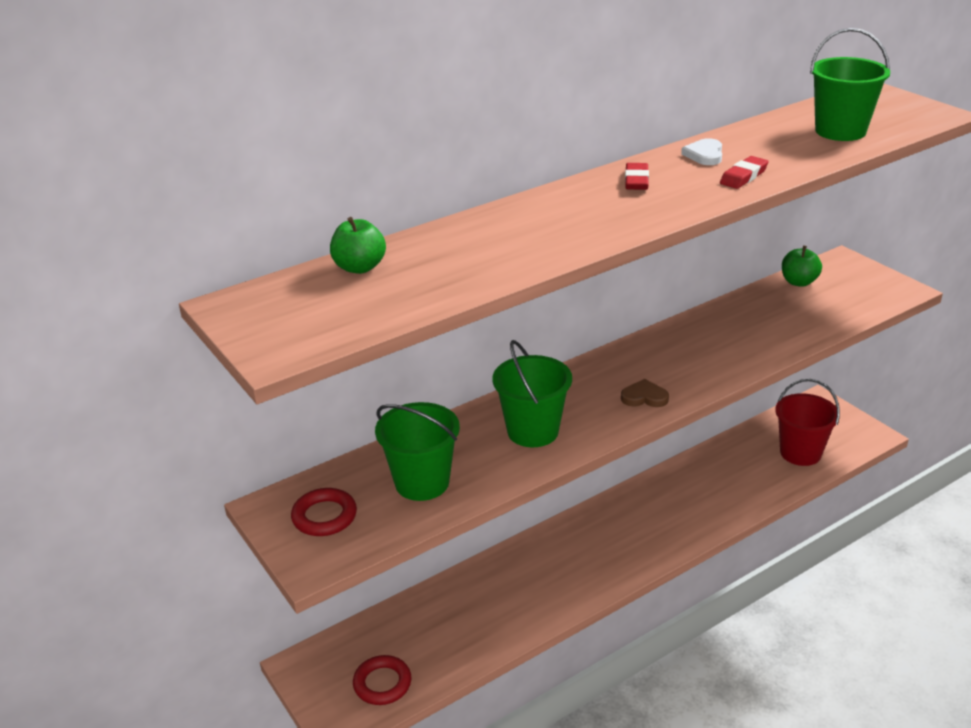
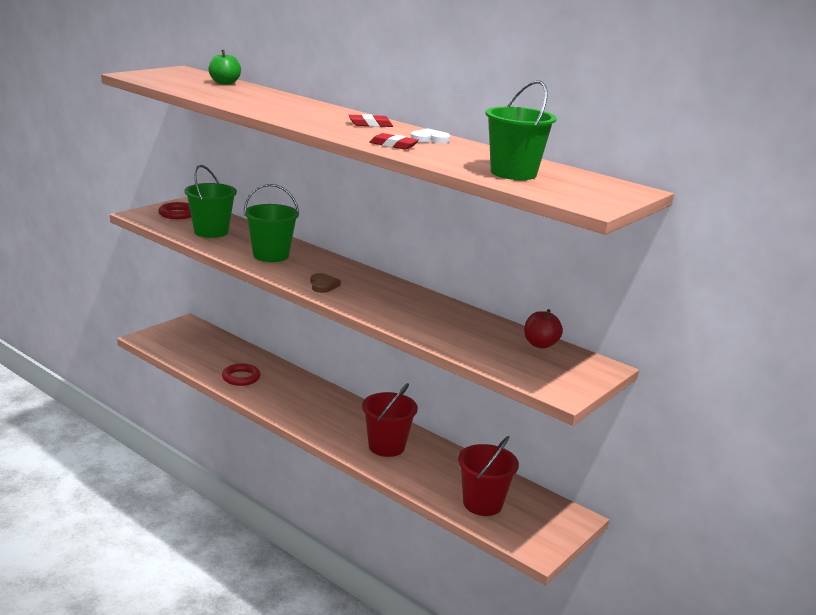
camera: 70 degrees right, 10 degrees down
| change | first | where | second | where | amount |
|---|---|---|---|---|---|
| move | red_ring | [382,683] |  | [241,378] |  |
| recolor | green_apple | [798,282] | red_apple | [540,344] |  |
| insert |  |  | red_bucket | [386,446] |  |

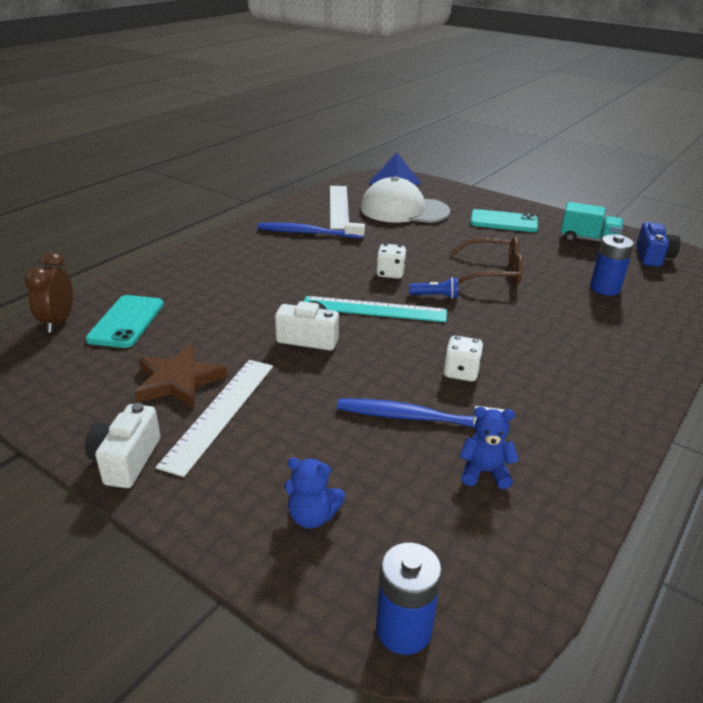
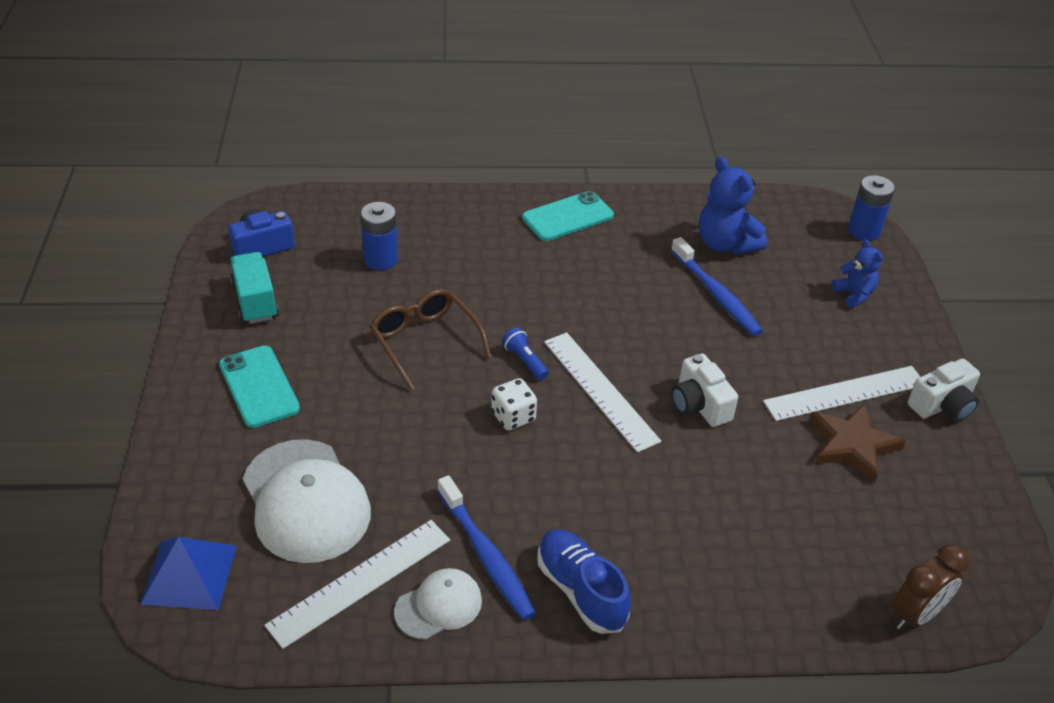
camera: 130 degrees left, 10 degrees up
| change | first | where | second | where | amount |
|---|---|---|---|---|---|
| move | turquoise_phone | [126,322] |  | [567,217] |  |
| recolor | turquoise_ruler | [374,309] | white_ruler | [600,390] |  |
| delete | white_dice | [461,372] |  |  |  |
| resize | blue_teddy_bear | [484,472] |  | [725,244] | x1.69 |
| insert |  |  | white_cap | [438,606] |  |
| insert |  |  | blue_shoe | [580,590] |  |

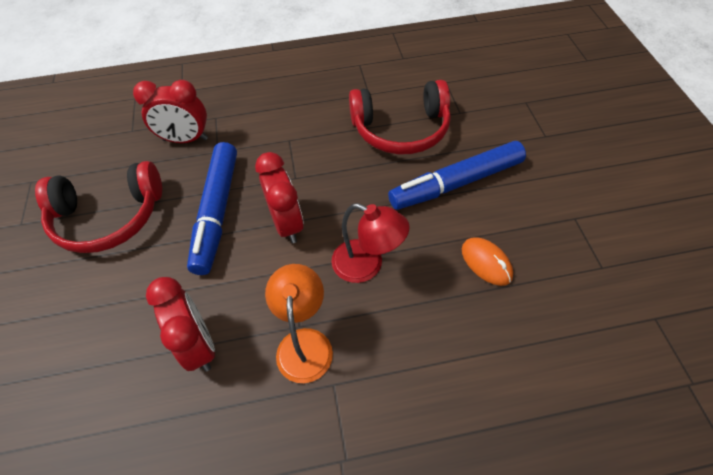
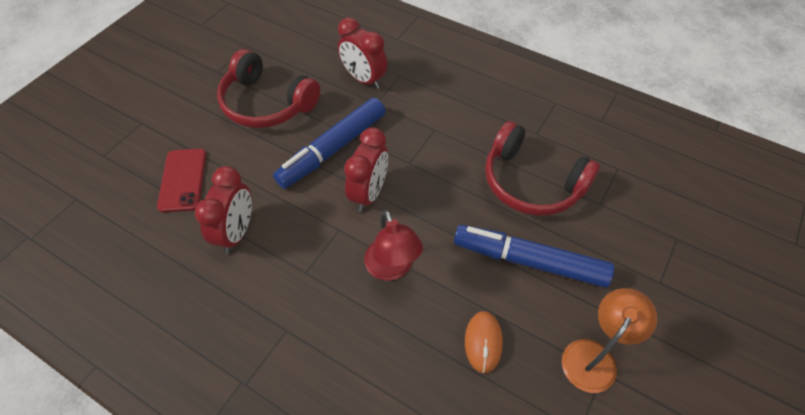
camera: 40 degrees right, 0 degrees up
| change | first | where | second | where | amount |
|---|---|---|---|---|---|
| move | orange_lamp | [304,343] |  | [594,356] |  |
| insert |  |  | red_phone | [183,180] |  |

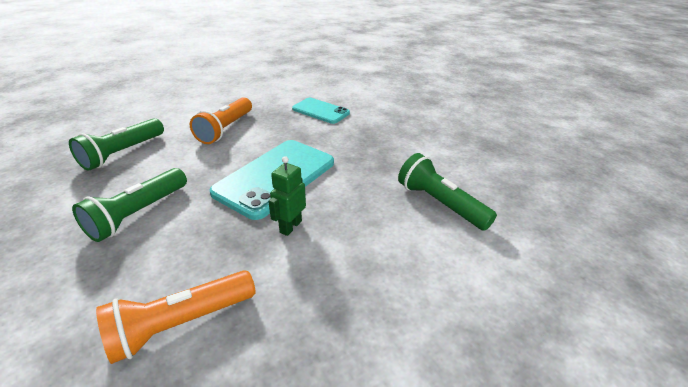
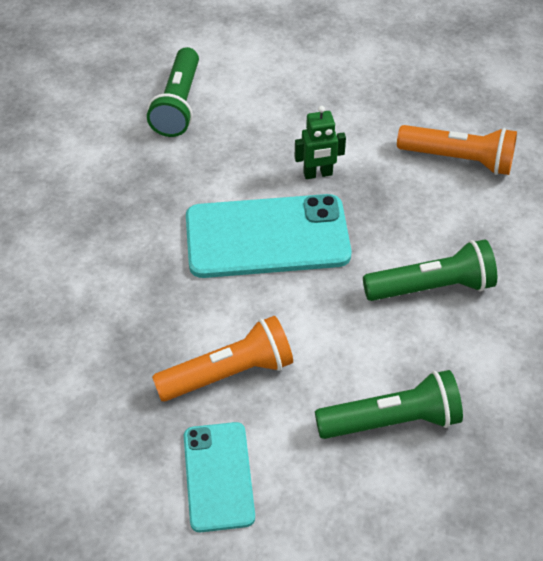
camera: 130 degrees left, 15 degrees up
| change | first | where | second | where | amount |
|---|---|---|---|---|---|
| move | turquoise_phone | [320,111] |  | [218,476] |  |

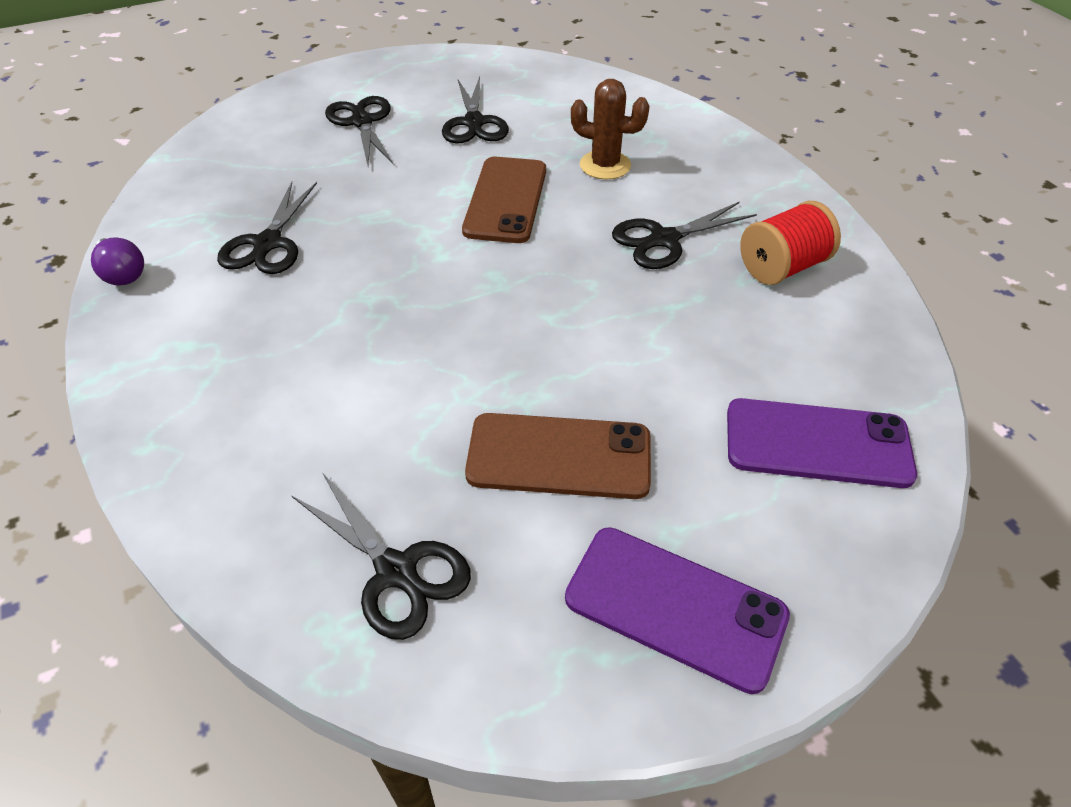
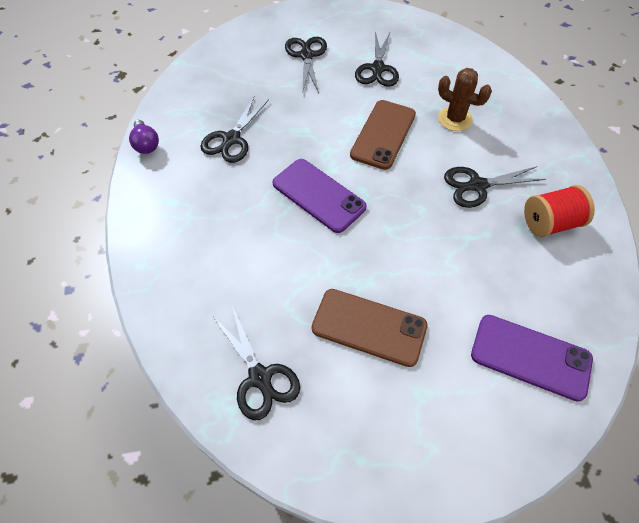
camera: 15 degrees right, 10 degrees up
| change | first | where | second | where | amount |
|---|---|---|---|---|---|
| move | purple_phone | [675,607] |  | [318,195] |  |

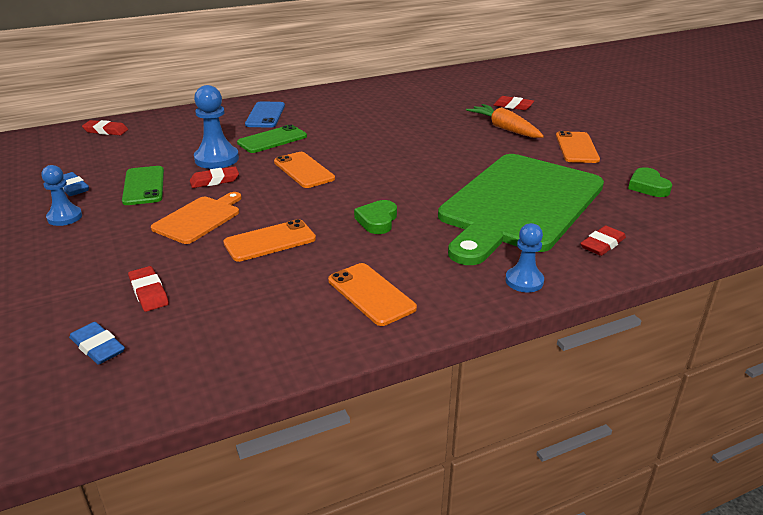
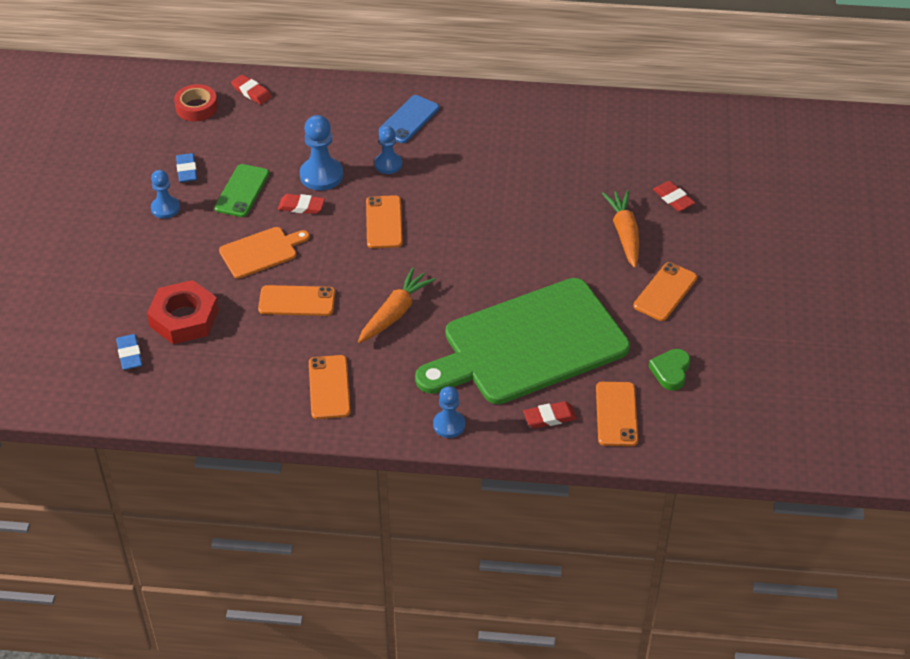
camera: 30 degrees right, 15 degrees up
| change | first | where | second | where | amount |
|---|---|---|---|---|---|
| replace | red_eraser | [149,292] | red_nut | [184,318] |  |
| replace | green_phone | [272,140] | blue_pawn | [388,164] |  |
| replace | green_heart | [377,220] | orange_carrot | [395,313] |  |
| insert |  |  | red_tape | [196,107] |  |
| insert |  |  | orange_phone | [616,414] |  |

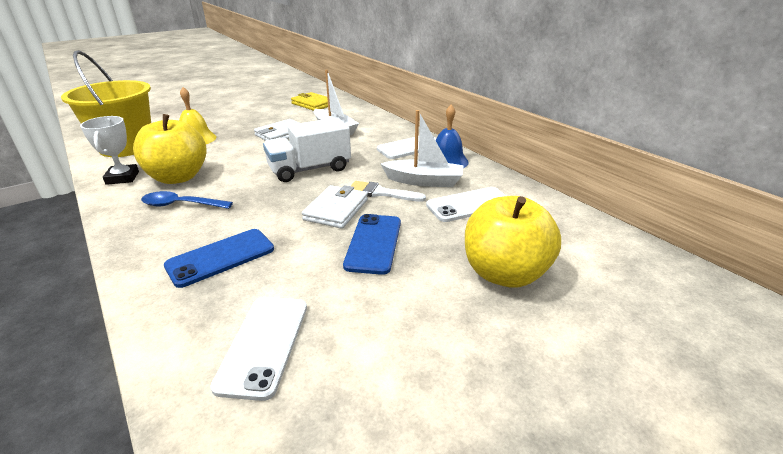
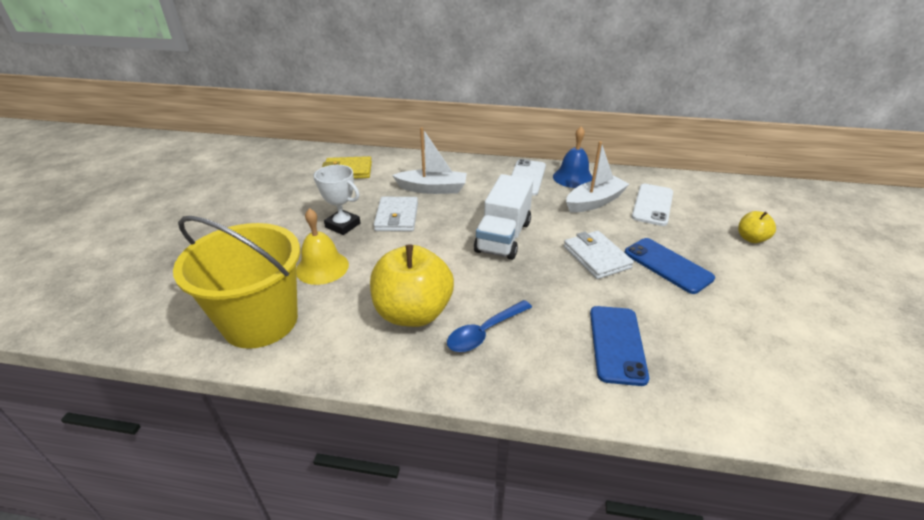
camera: 45 degrees left, 5 degrees up
| change | first | where | second | where | amount |
|---|---|---|---|---|---|
| move | white_trophy | [122,178] |  | [343,225] |  |
| delete | white_phone | [264,344] |  |  |  |
| delete | white_brush | [381,193] |  |  |  |
| resize | yellow_apple | [504,273] |  | [751,239] | x0.48 |

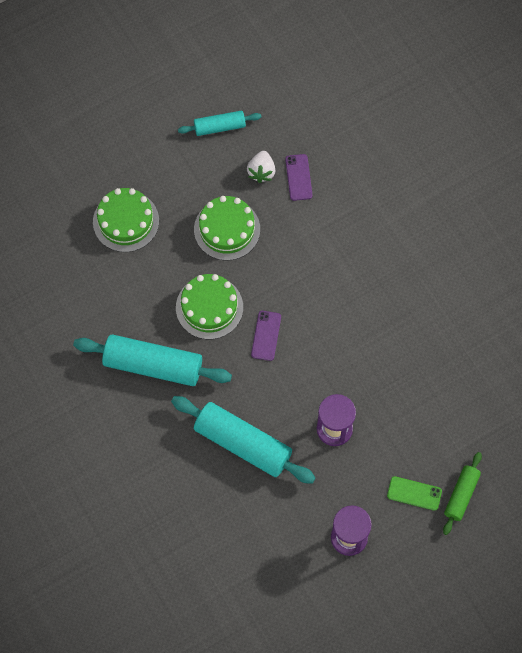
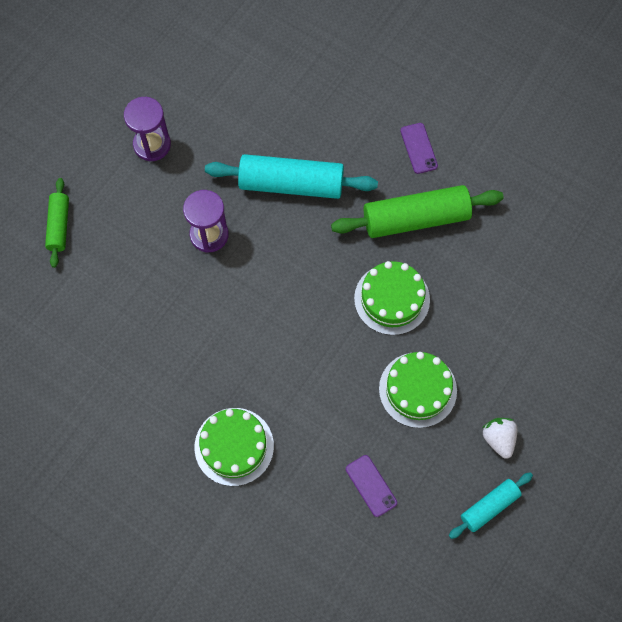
camera: 155 degrees right, 0 degrees up
| change | first | where | second | where | amount |
|---|---|---|---|---|---|
| recolor | turquoise_rolling_pin | [153,365] | green_rolling_pin | [415,218] |  |
| move | green_cake | [126,221] |  | [234,446] |  |
| move | white_strawberry | [261,172] |  | [498,439] |  |
| move | purple_phone | [266,335] |  | [418,148] |  |
| delete | green_phone | [414,493] |  |  |  |

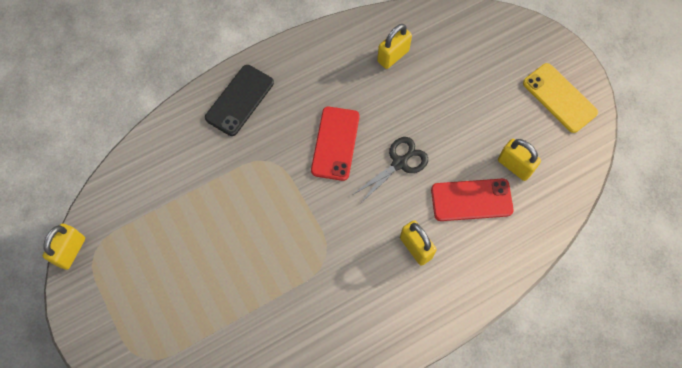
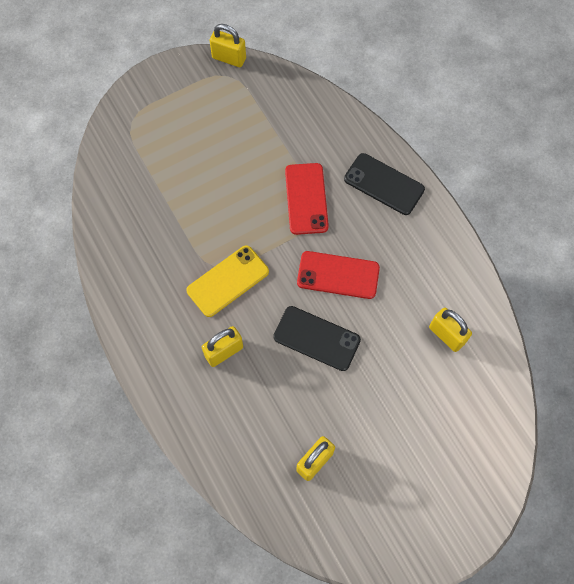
camera: 90 degrees right, 0 degrees up
| change | first | where | second | where | amount |
|---|---|---|---|---|---|
| replace | black_scissors | [399,163] | black_phone | [316,338] |  |
| move | red_phone | [471,200] |  | [306,199] |  |
| move | yellow_phone | [559,98] |  | [228,281] |  |

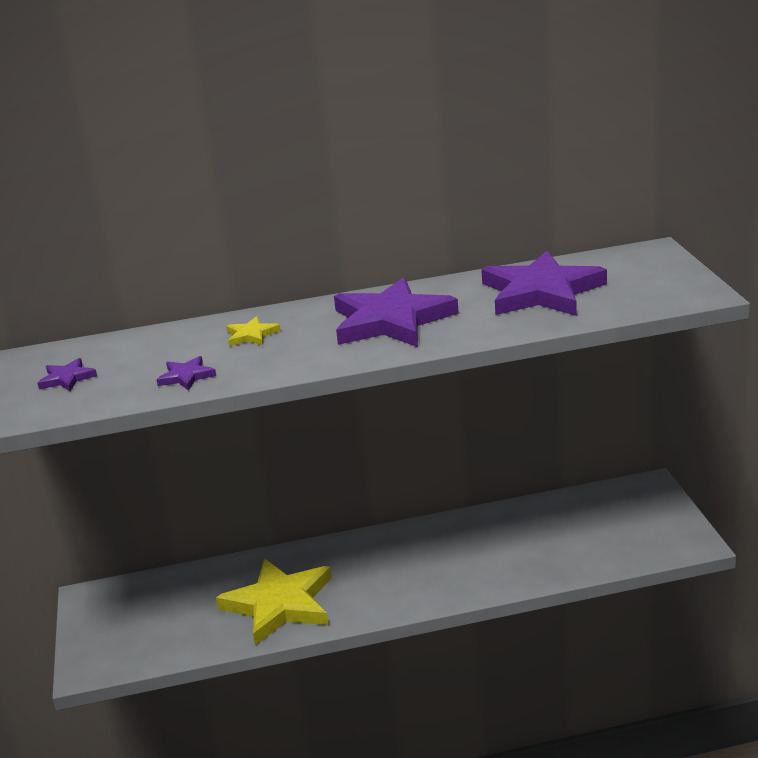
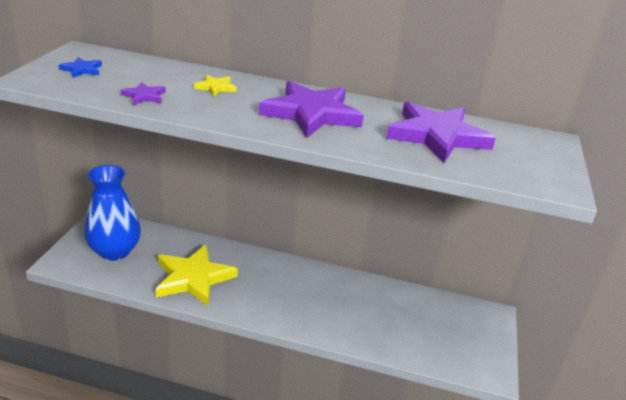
camera: 20 degrees right, 5 degrees up
| change | first | where | second | where | amount |
|---|---|---|---|---|---|
| recolor | purple_star | [67,378] | blue_star | [82,70] |  |
| insert |  |  | blue_vase | [115,251] |  |

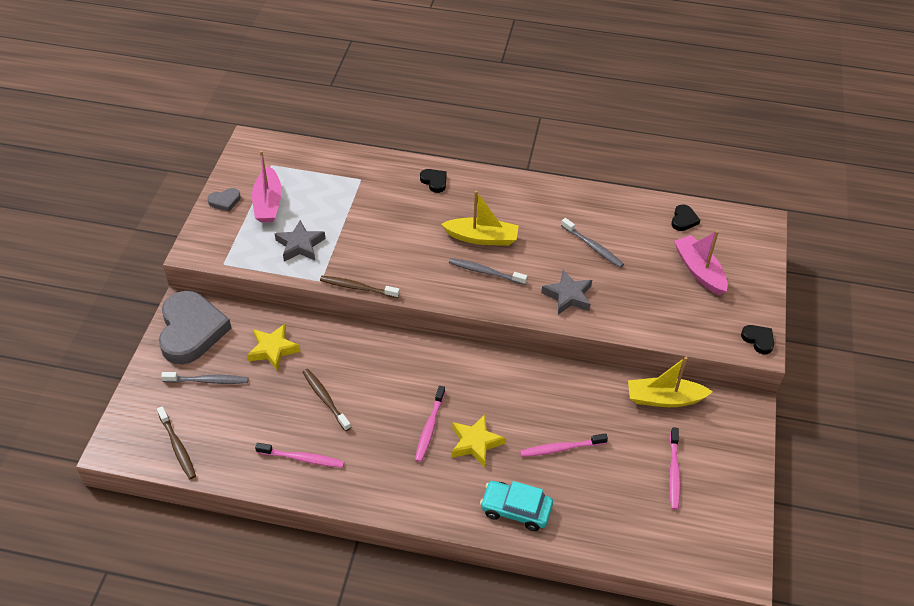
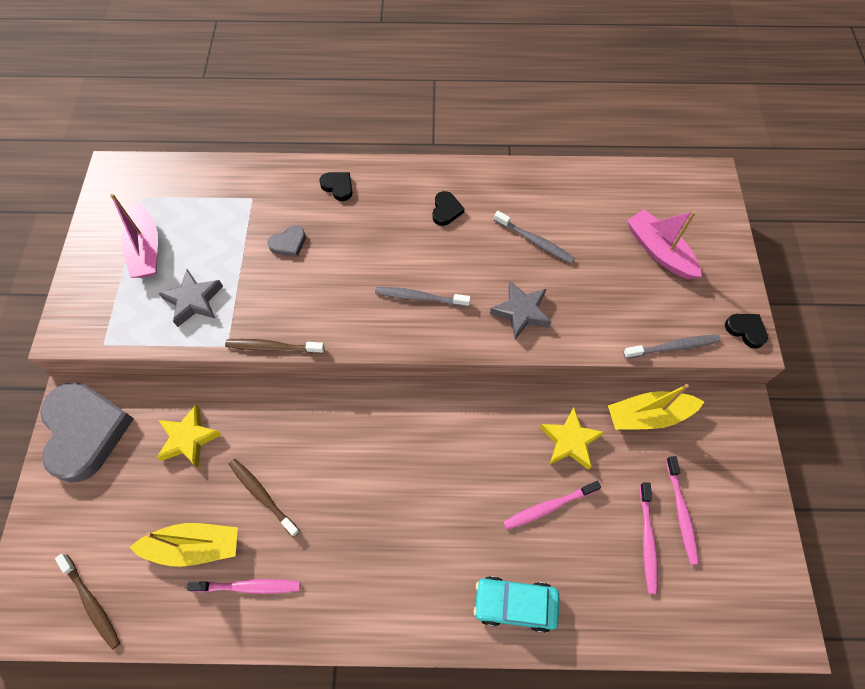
camera: 10 degrees left, 15 degrees up
| change | first | where | second | where | amount |
|---|---|---|---|---|---|
| move | grey_toothbrush | [208,381] |  | [673,347] |  |
| move | grey_heart | [225,201] |  | [288,243] |  |
| move | pink_toothbrush | [429,428] |  | [647,540] |  |
| move | yellow_boat | [482,238] |  | [194,546] |  |
| move | yellow_star | [475,443] |  | [570,441] |  |
| move | black_heart | [683,220] |  | [446,210] |  |

